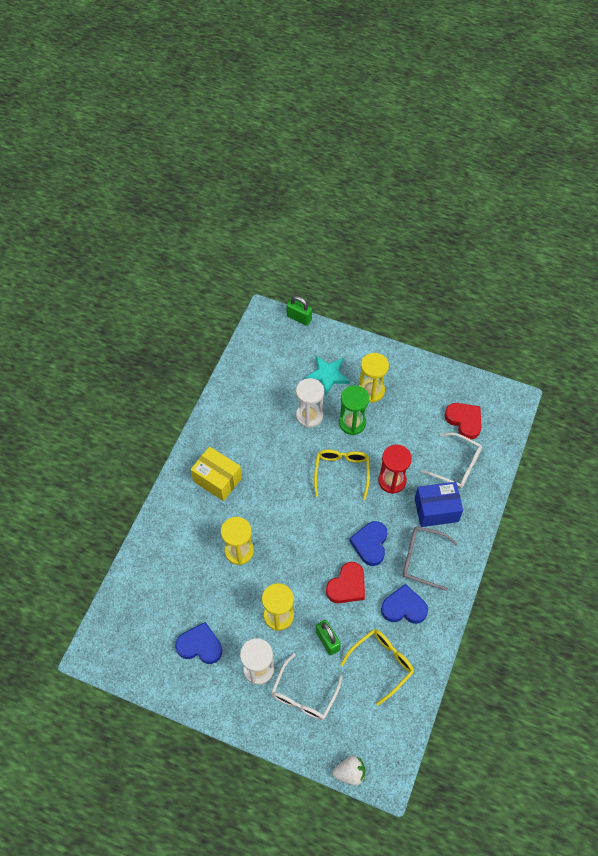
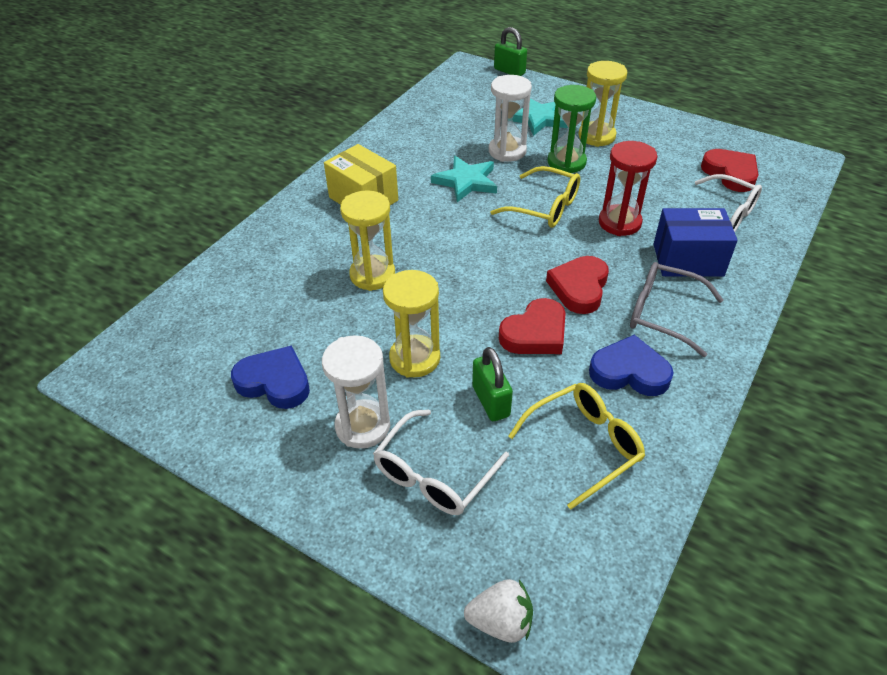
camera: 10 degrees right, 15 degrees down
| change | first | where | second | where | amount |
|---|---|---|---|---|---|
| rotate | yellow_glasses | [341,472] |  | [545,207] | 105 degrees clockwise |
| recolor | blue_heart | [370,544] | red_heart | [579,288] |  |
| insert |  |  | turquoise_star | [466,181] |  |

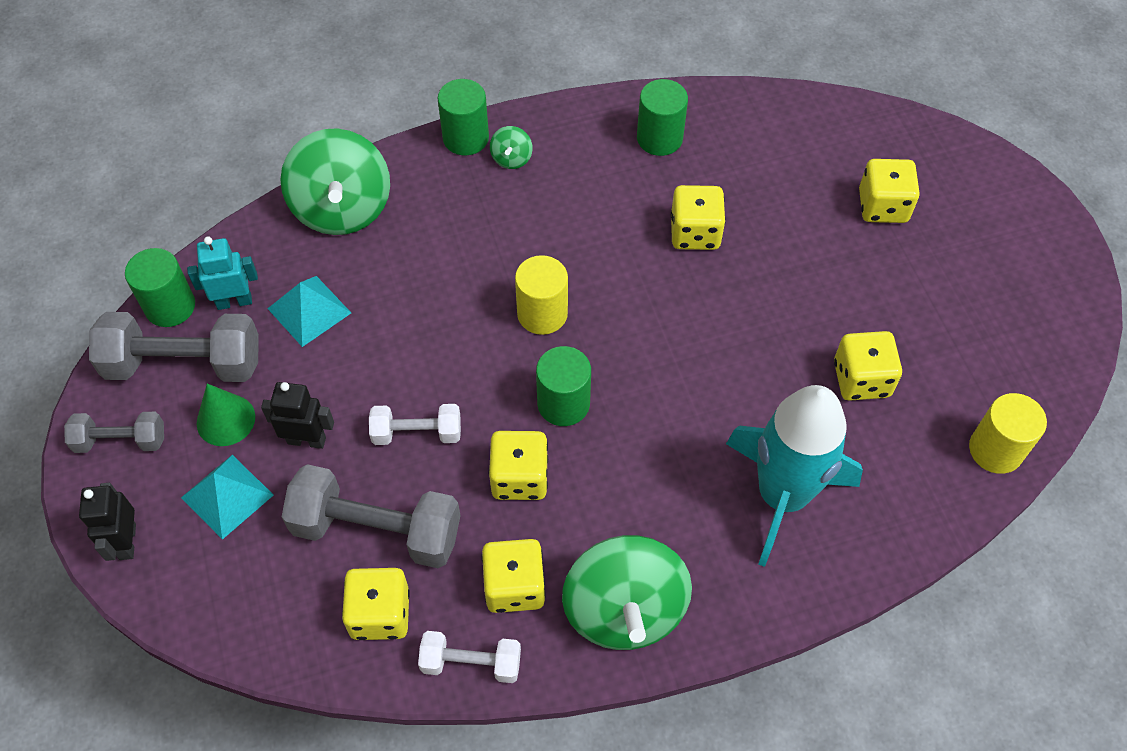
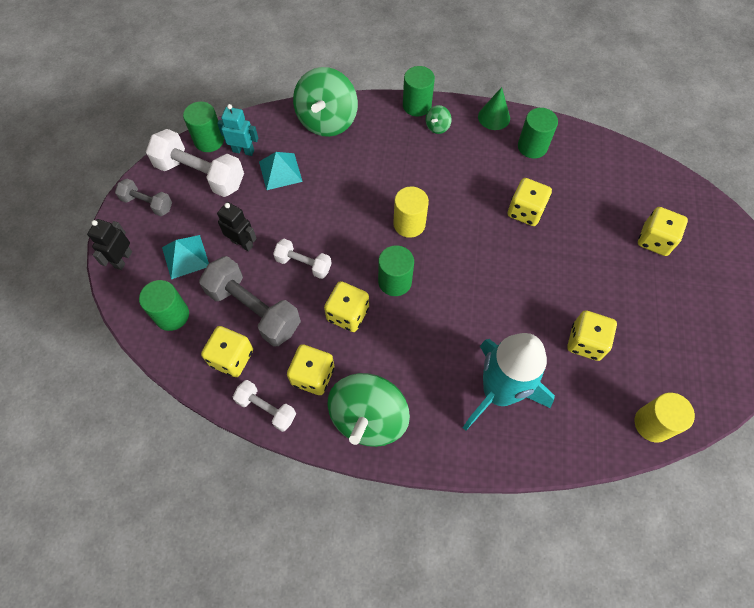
camera: 25 degrees right, 5 degrees up
| change | first | where | second | where | amount |
|---|---|---|---|---|---|
| recolor | grey_dumbbell | [184,364] | white_dumbbell | [200,175] |  |
| move | green_cone | [226,420] |  | [494,117] |  |
| insert |  |  | green_cylinder | [172,315] |  |

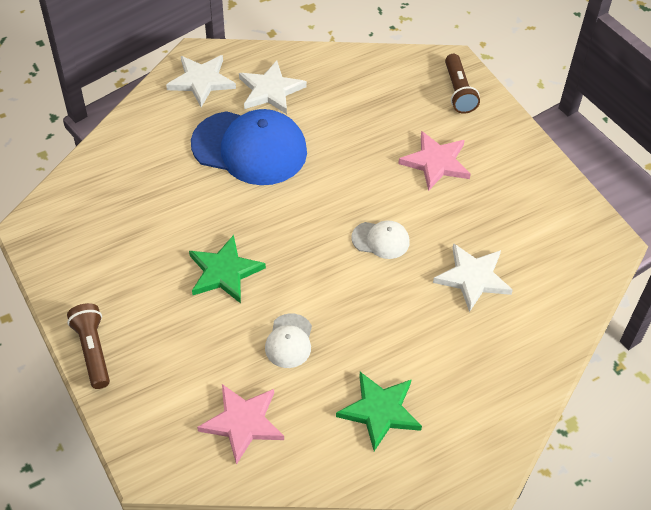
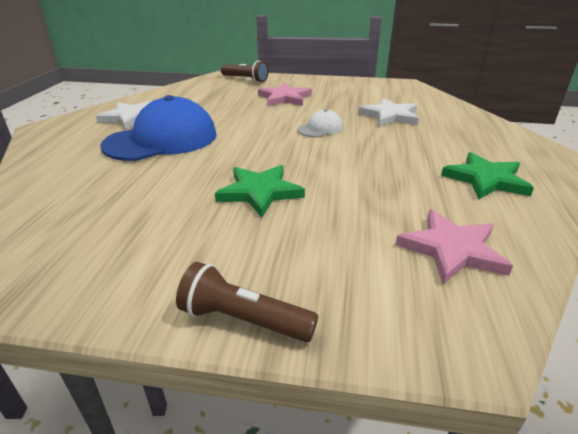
camera: 50 degrees left, 20 degrees down
| change | first | where | second | where | amount |
|---|---|---|---|---|---|
| delete | white_star | [201,81] |  |  |  |
| delete | white_cap | [289,341] |  |  |  |

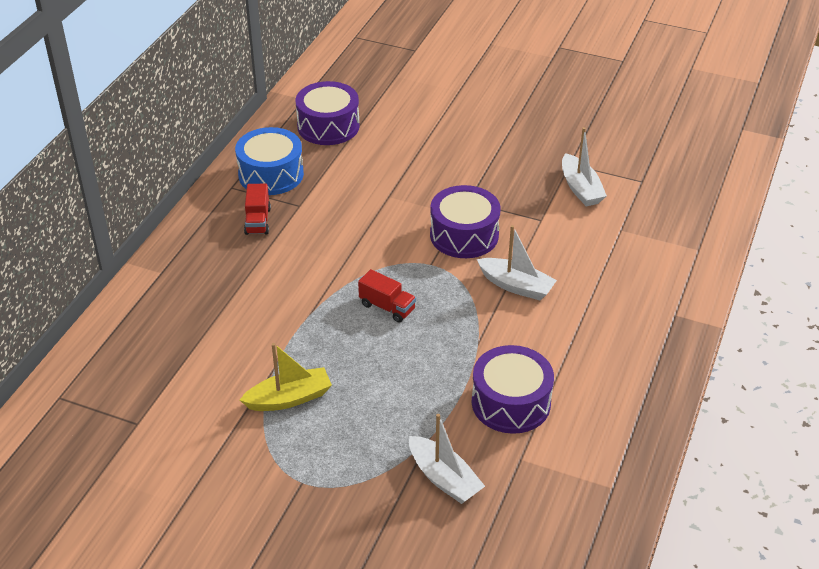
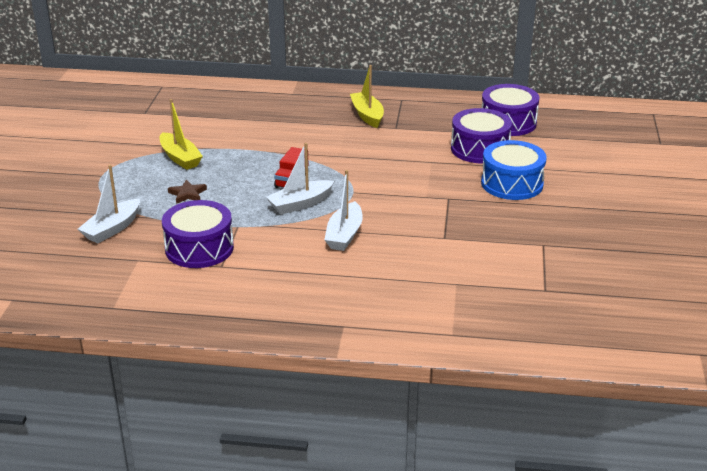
camera: 75 degrees right, 10 degrees down
| change | first | where | second | where | amount |
|---|---|---|---|---|---|
| move | blue_drum | [271,174] |  | [512,183] |  |
| replace | red_truck | [258,221] | yellow_boat | [367,115] |  |
| move | purple_drum | [464,235] |  | [480,149] |  |
| move | white_boat | [580,188] |  | [300,204] |  |
| insert |  |  | brown_star | [187,194] |  |

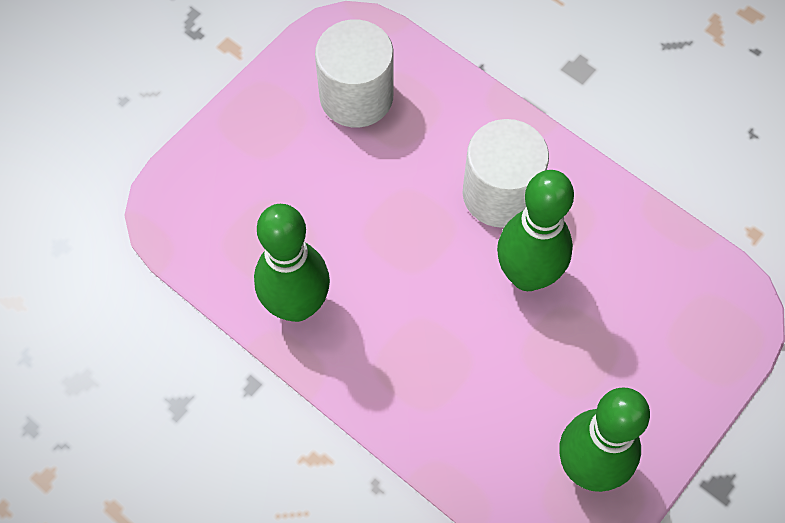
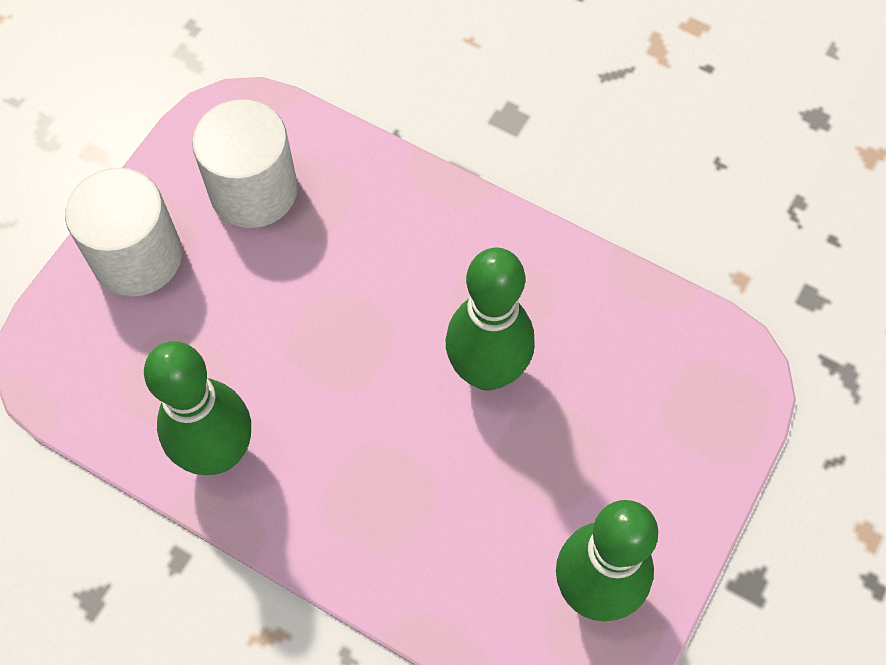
camera: 10 degrees left, 0 degrees up
| change | first | where | second | where | amount |
|---|---|---|---|---|---|
| move | white_cylinder | [500,194] |  | [137,257] |  |

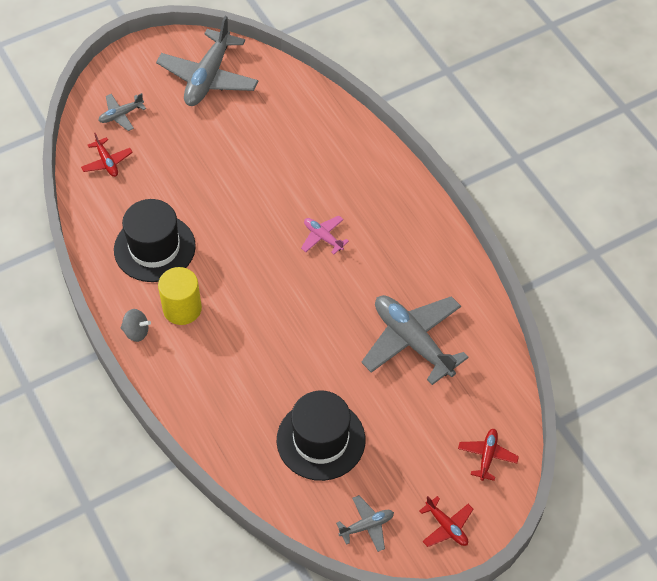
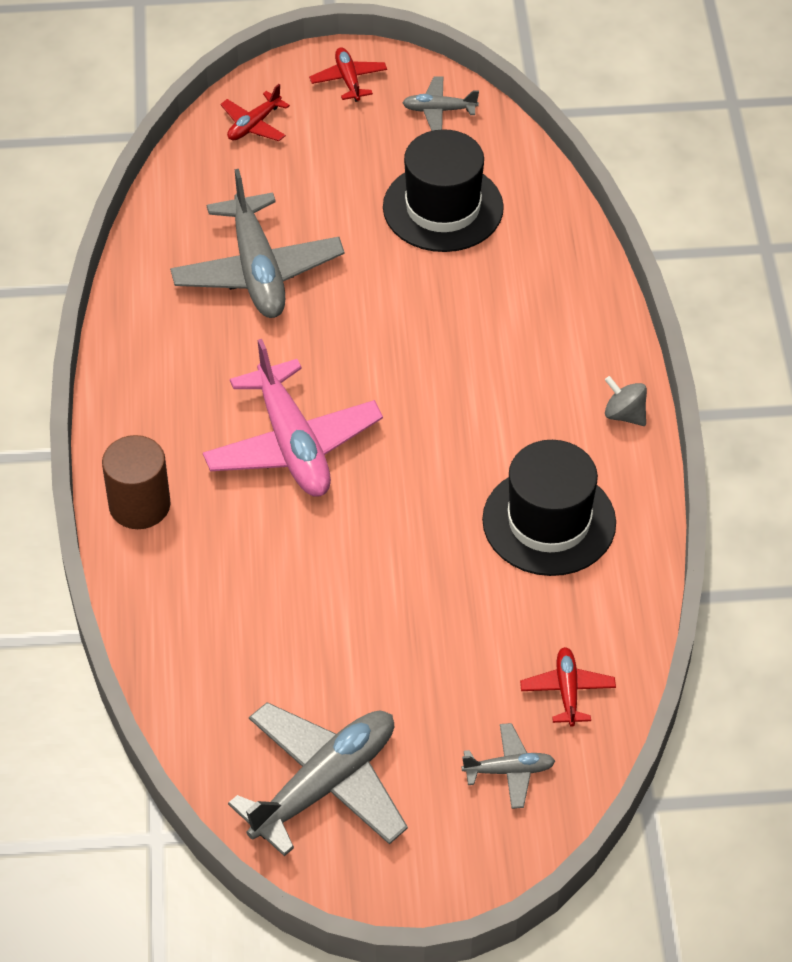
camera: 155 degrees left, 5 degrees down
| change | first | where | second | where | amount |
|---|---|---|---|---|---|
| delete | yellow_cylinder | [182,309] |  |  |  |
| resize | pink_plane | [323,237] |  | [292,444] | x2.07 |
| insert |  |  | brown_cylinder | [139,505] |  |

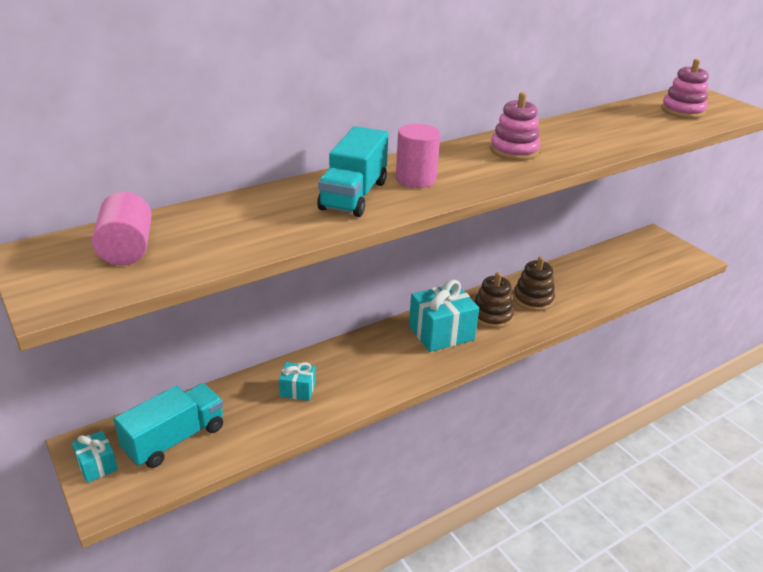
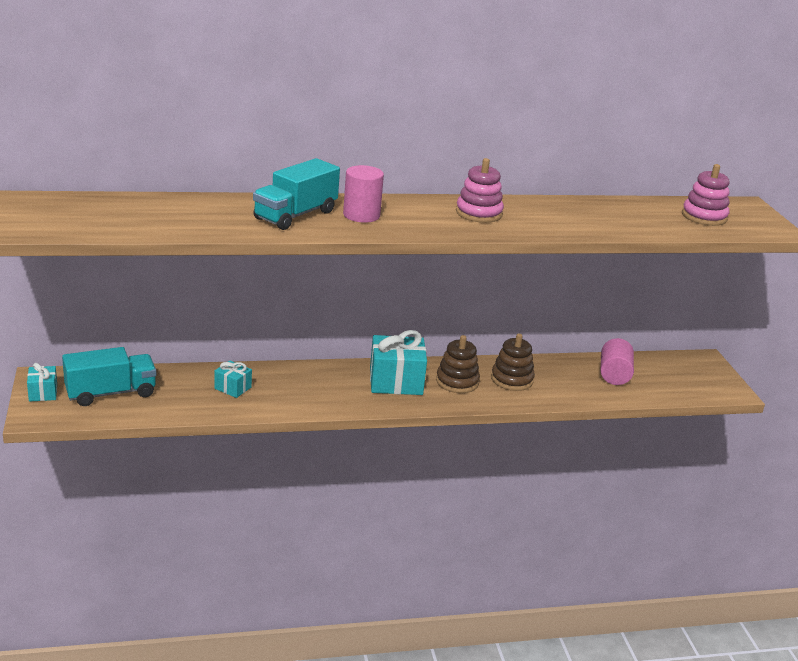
camera: 20 degrees right, 5 degrees down
| change | first | where | second | where | amount |
|---|---|---|---|---|---|
| move | pink_cylinder | [126,249] |  | [614,375] |  |

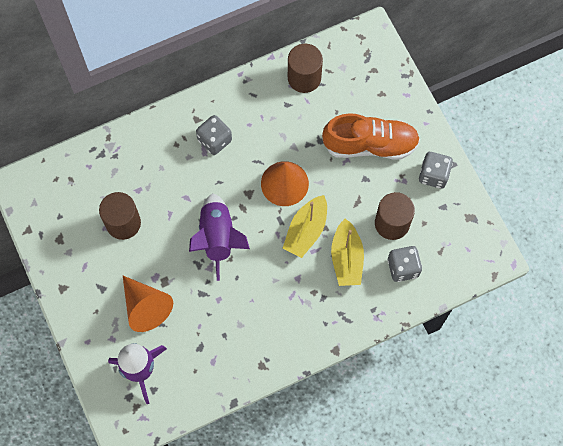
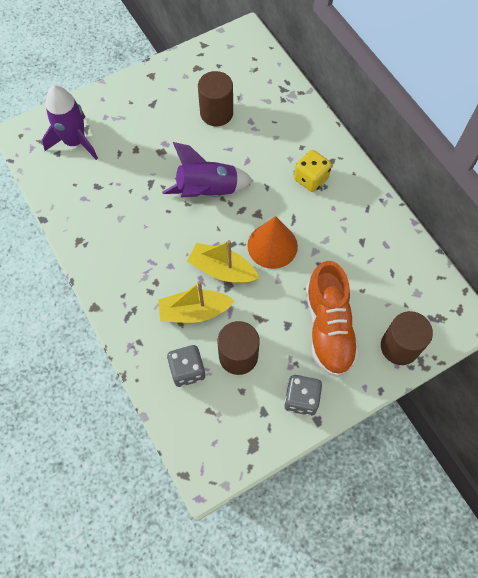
camera: 85 degrees right, 5 degrees down
| change | first | where | second | where | amount |
|---|---|---|---|---|---|
| delete | orange_cone | [145,307] |  |  |  |
| recolor | grey_dice | [214,140] | yellow_dice | [311,179] |  |
| move | brown_cylinder | [304,78] |  | [399,346] |  |

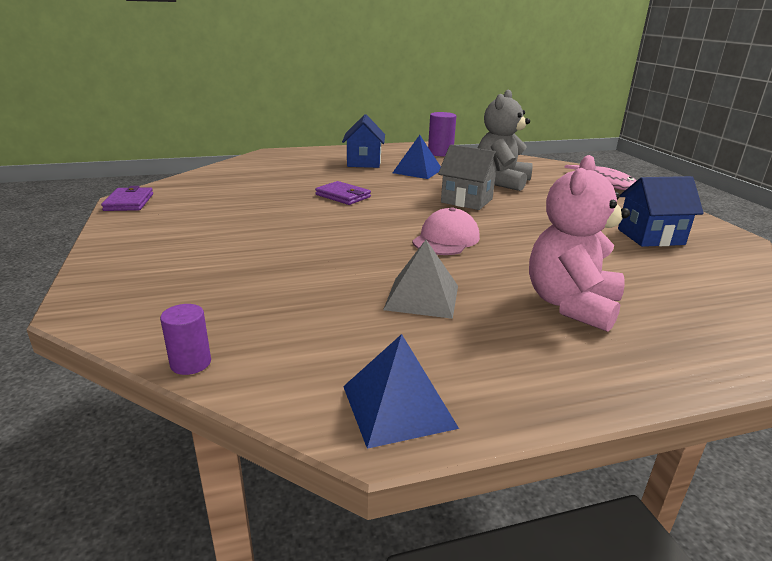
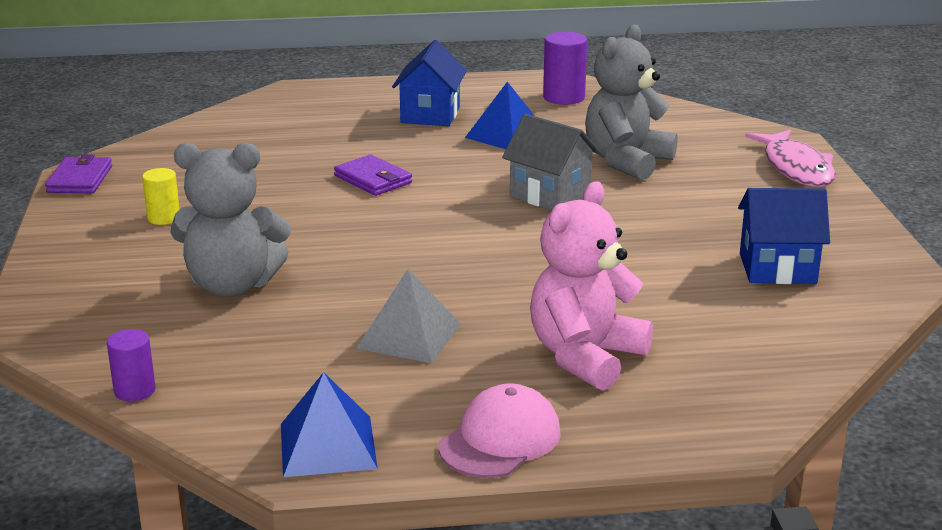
camera: 10 degrees right, 0 degrees up
| change | first | where | second | where | amount |
|---|---|---|---|---|---|
| move | pink_cap | [446,239] |  | [500,439] |  |
| insert |  |  | yellow_cylinder | [164,218] |  |
| insert |  |  | grey_teddy_bear | [232,285] |  |

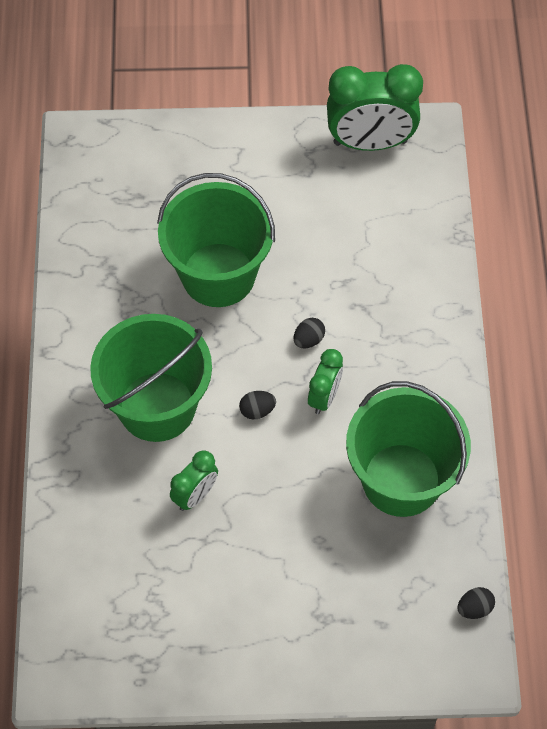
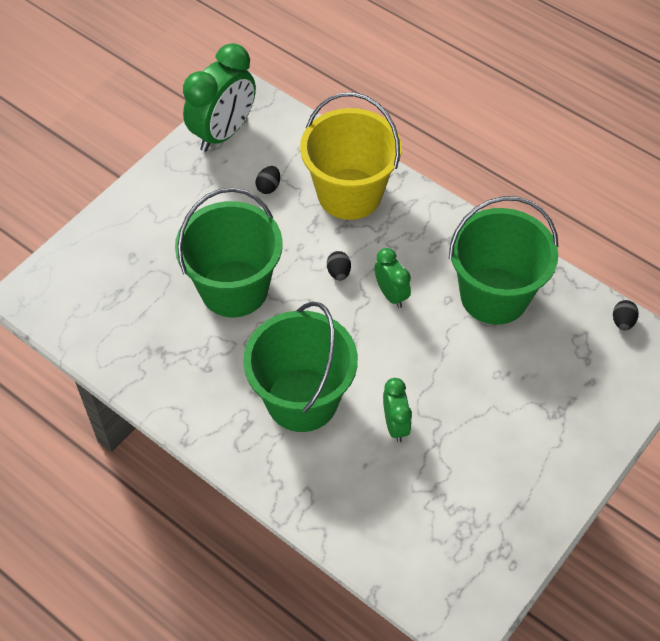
camera: 50 degrees left, 5 degrees down
| change | first | where | second | where | amount |
|---|---|---|---|---|---|
| move | black_egg | [257,410] |  | [268,187] |  |
| insert |  |  | yellow_bucket | [349,194] |  |

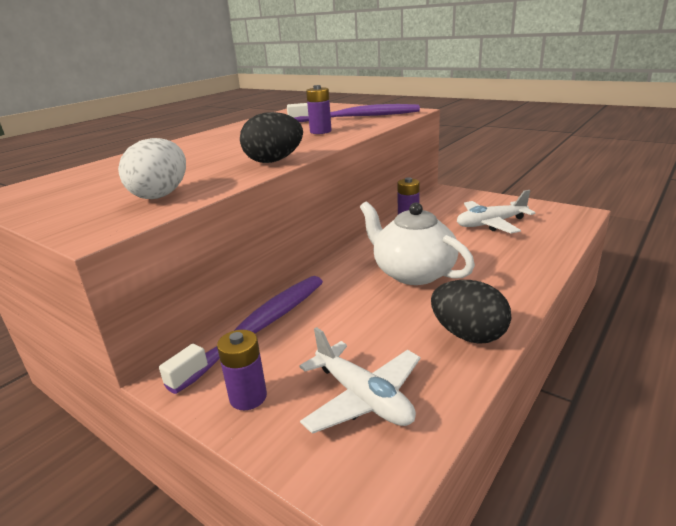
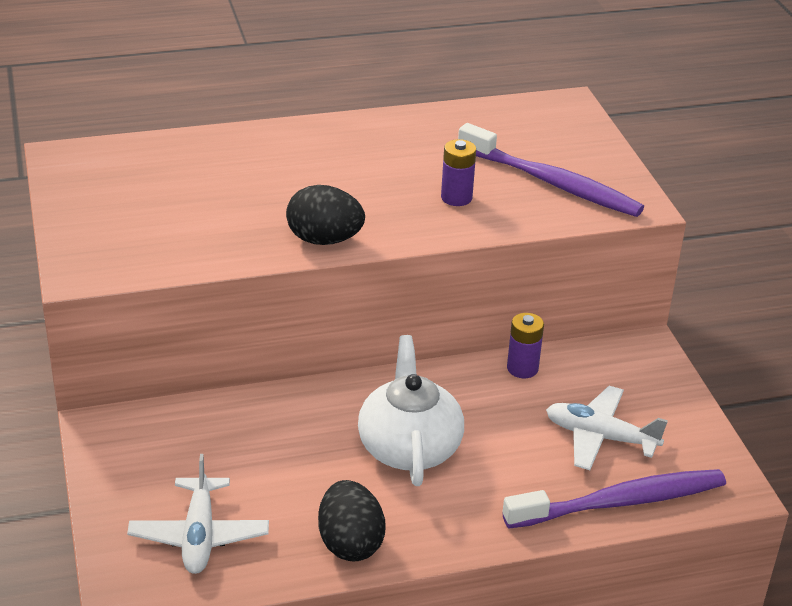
camera: 35 degrees right, 10 degrees up
| change | first | where | second | where | amount |
|---|---|---|---|---|---|
| delete | white_egg | [161,195] |  |  |  |
| move | purple_toothbrush | [258,328] |  | [620,502] |  |
| delete | purple_battery | [248,397] |  |  |  |

